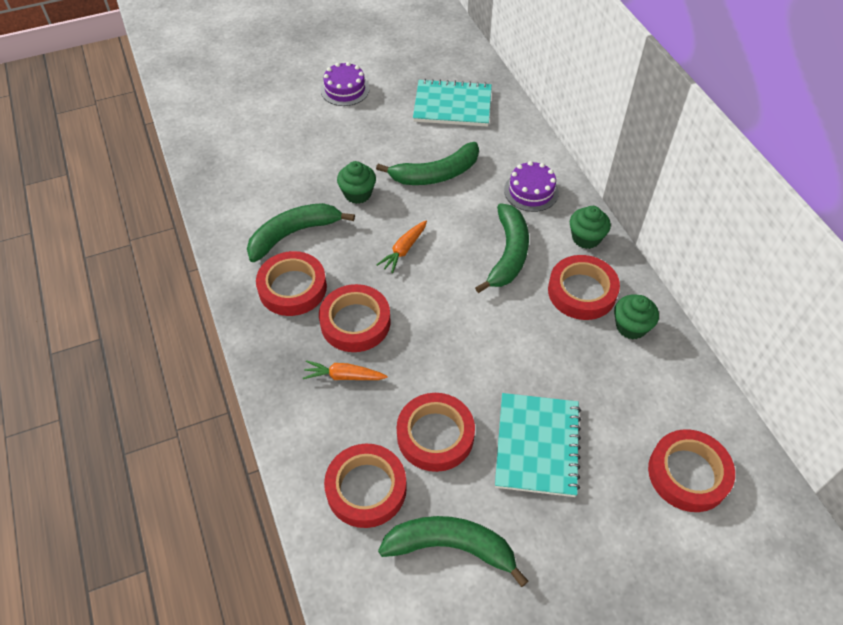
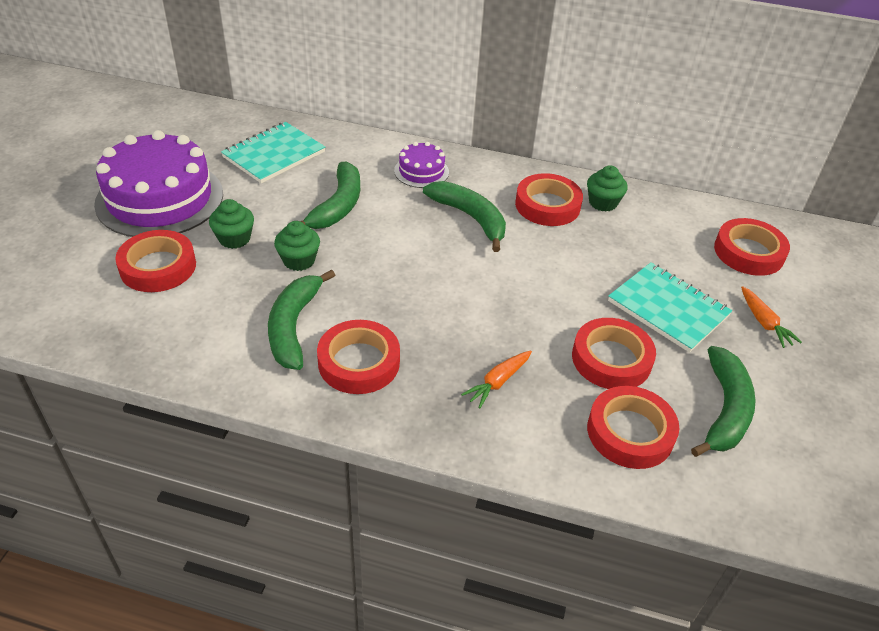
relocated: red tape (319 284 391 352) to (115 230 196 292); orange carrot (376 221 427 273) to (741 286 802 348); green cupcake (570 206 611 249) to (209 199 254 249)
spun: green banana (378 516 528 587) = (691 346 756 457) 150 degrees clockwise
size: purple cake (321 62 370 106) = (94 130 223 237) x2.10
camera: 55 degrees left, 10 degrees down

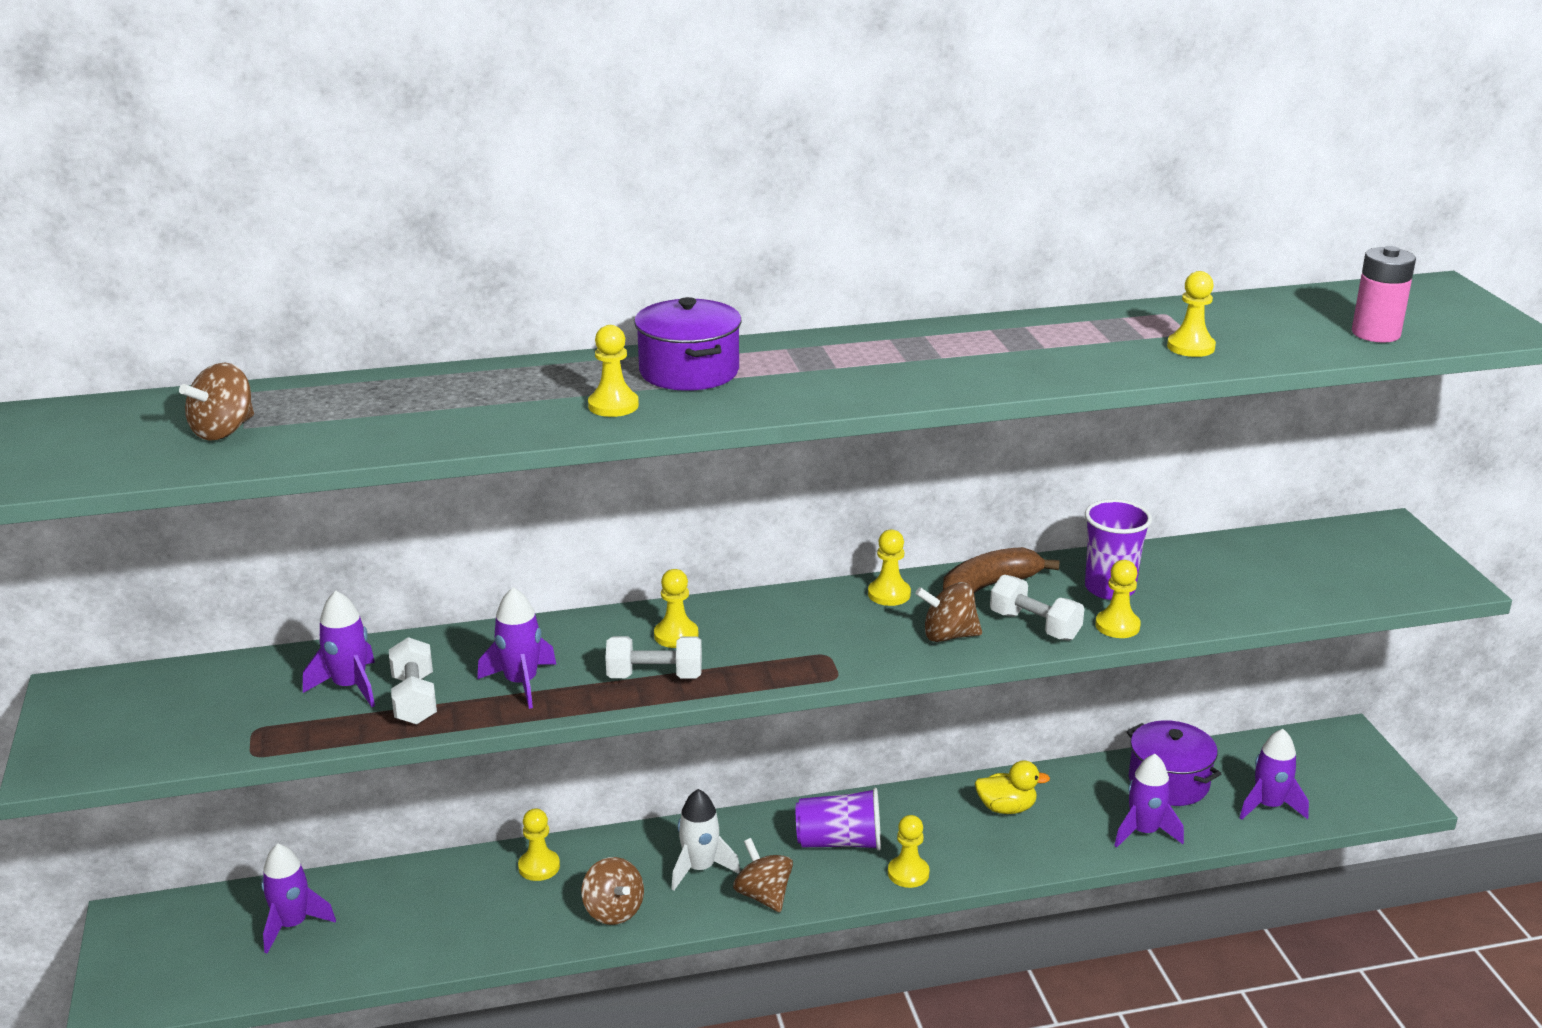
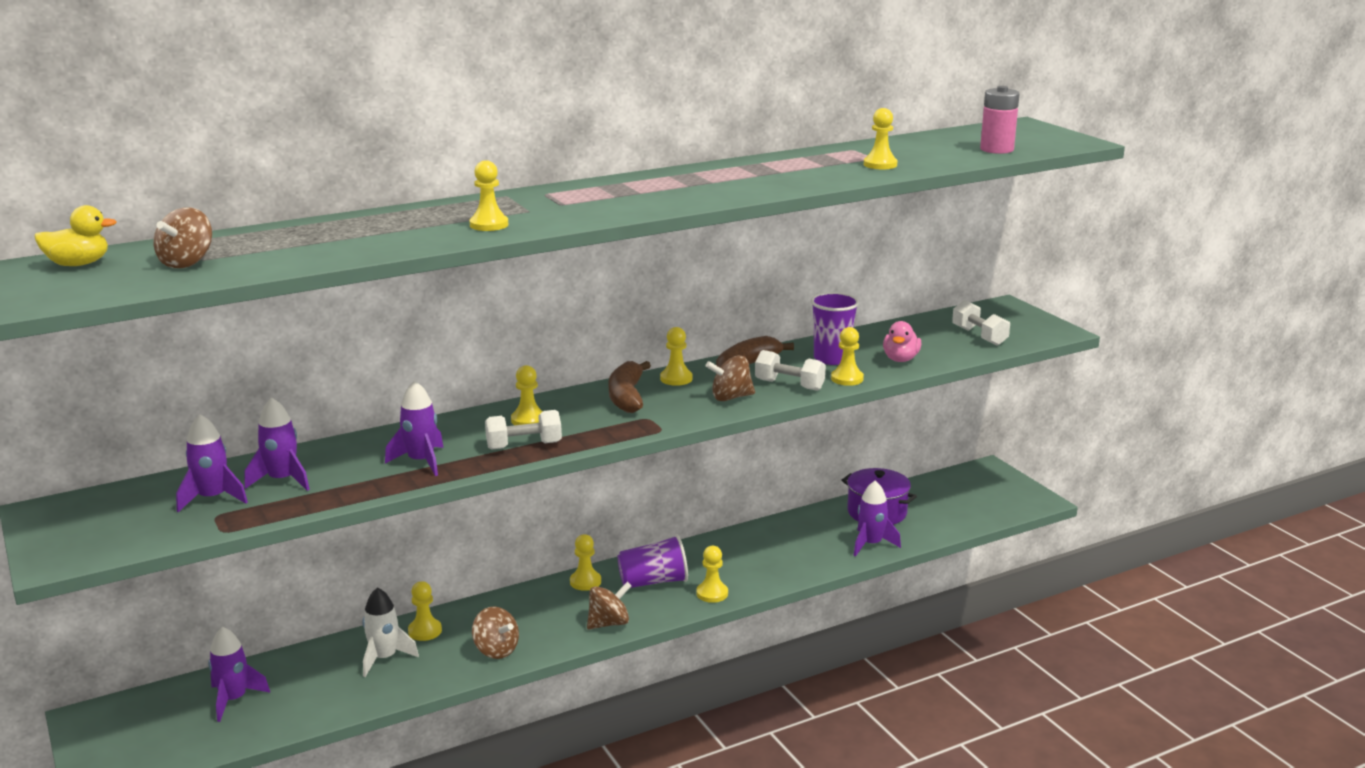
missing: purple pot (634 297 742 391)
appeared: yellow pawn (570 534 601 591); brown banana (608 361 651 413); pink duck (883 321 921 362)
relocated: white dumbbell (389 637 437 725) to (952 300 1010 346); white rocket (671 789 740 891) to (363 587 419 677); yellow duck (975 760 1050 814) to (34 205 117 266); purple rocket (1240 729 1309 820) to (176 414 248 512)
spun: brown spinning top (733 838 793 912) = (587 582 632 629) 105 degrees clockwise
camera: 15 degrees left, 5 degrees down

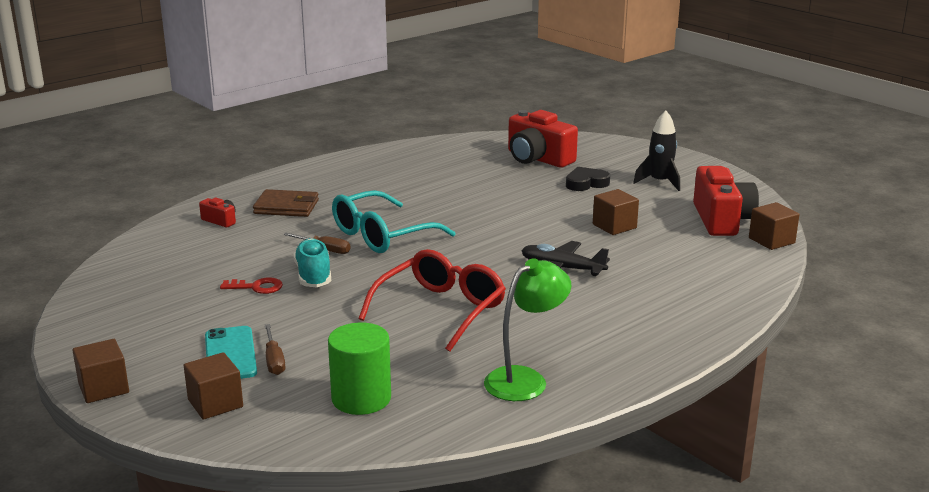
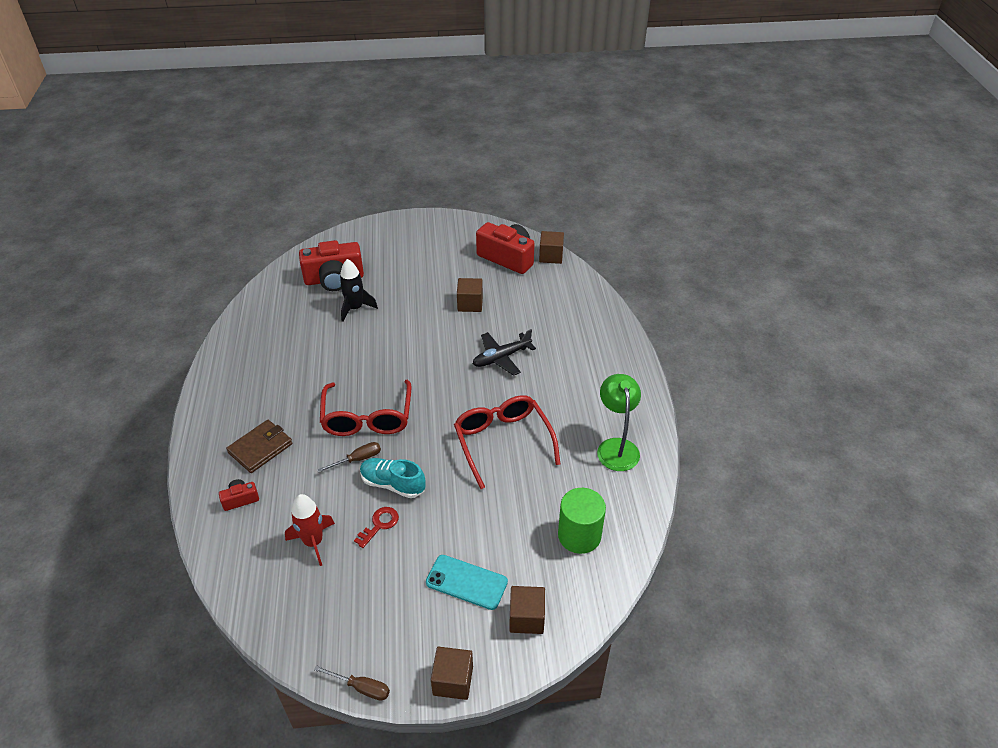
missing: black heart (566 167 610 191)
appeared: red rocket (285 494 335 566)
relocated: brown screwdriver (265 324 286 375) to (314 665 390 701); black rocket (633 110 680 191) to (339 259 378 322)
colour: turquoise glasses (332 190 456 253) to red glasses (320 380 412 436)
camera: 55 degrees left, 20 degrees up

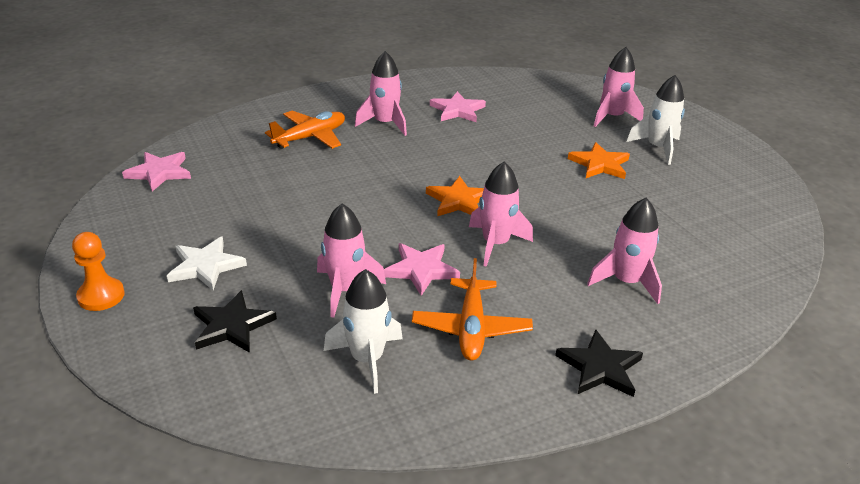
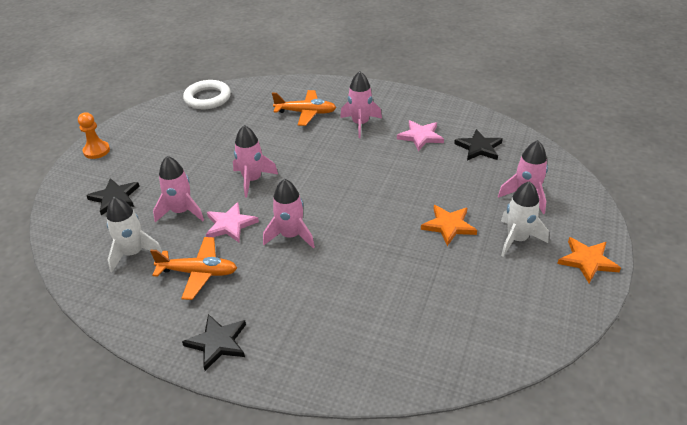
missing: white star (167 236 247 290)
appeared: black star (454 129 503 160)
relocated: orange star (426 176 484 216) to (557 237 621 283); pink rocket (587 198 662 304) to (233 125 278 197)
exchanged: pink star (122 152 191 191) to white ring (183 80 231 109)
spun: orange plane (412 258 533 361) = (150 237 237 300) 135 degrees counterclockwise
camera: 50 degrees right, 5 degrees up

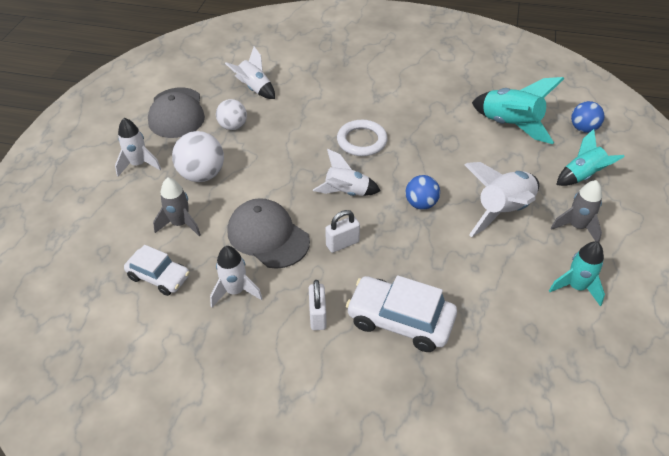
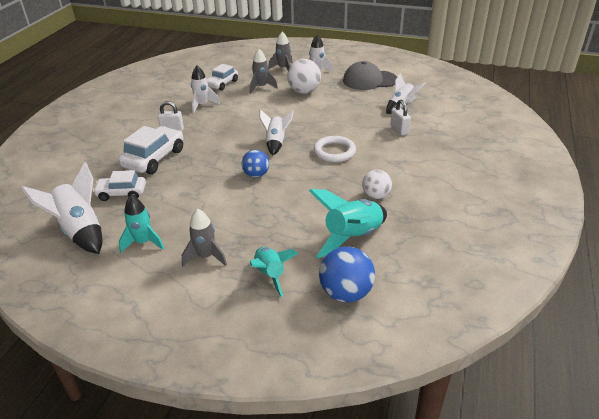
missing: grey cap (228 198 310 269)
appeared: white car (93 170 146 201); grey rocket (268 32 293 70)
relocated: white ball (216 99 247 130) to (362 170 392 199); white padlock (325 210 360 253) to (390 100 411 135); white rocket (465 162 539 237) to (21 162 102 254)
size: blue ball (571 101 605 133) = (319 246 375 303) x1.53
camera: 95 degrees right, 10 degrees down

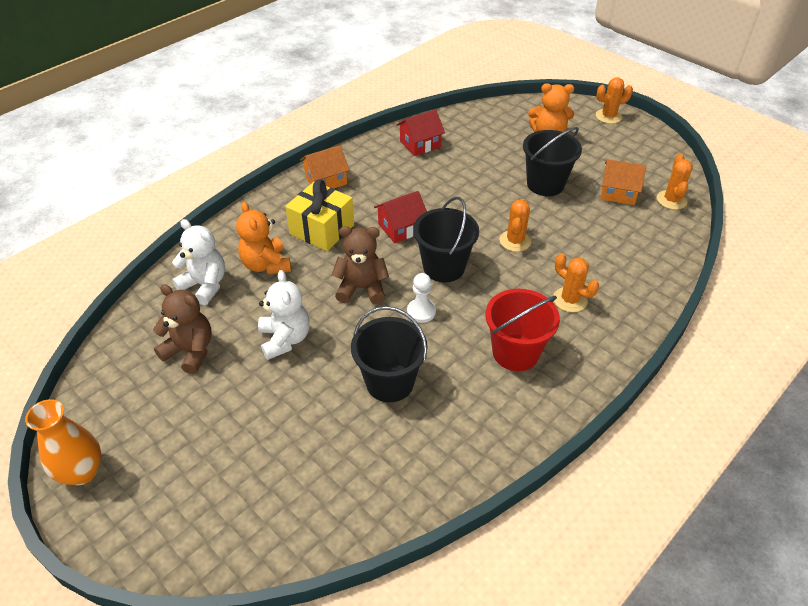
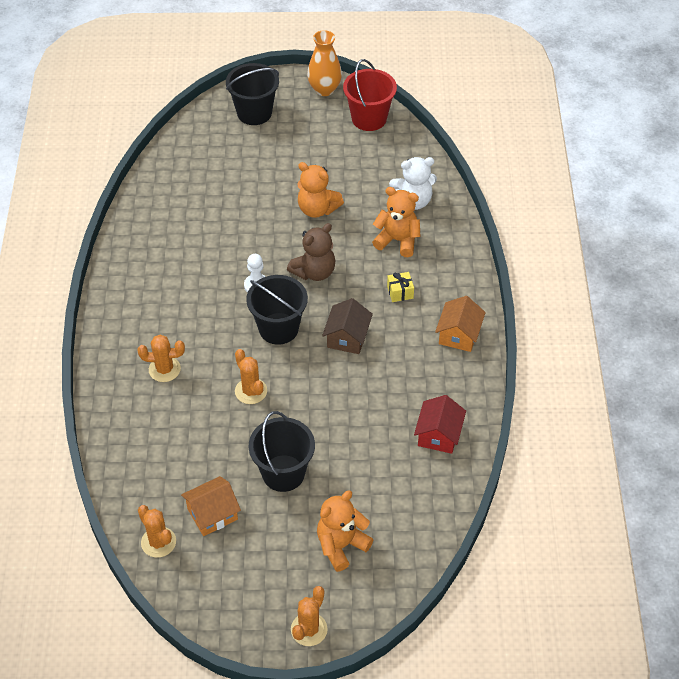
missing: brown teddy bear (153 284 212 374)
relocated: black bucket (351 306 427 402) to (226 63 279 125); red bucket (485 289 560 371) to (343 59 397 131)
colour: white teddy bear (258 270 310 360) to orange teddy bear (297 162 344 218); red house (374 191 427 243) to brown house (322 298 373 354)
size: yellow gift (285 179 354 251) = (387 272 414 302) x0.48
camera: 135 degrees right, 5 degrees up

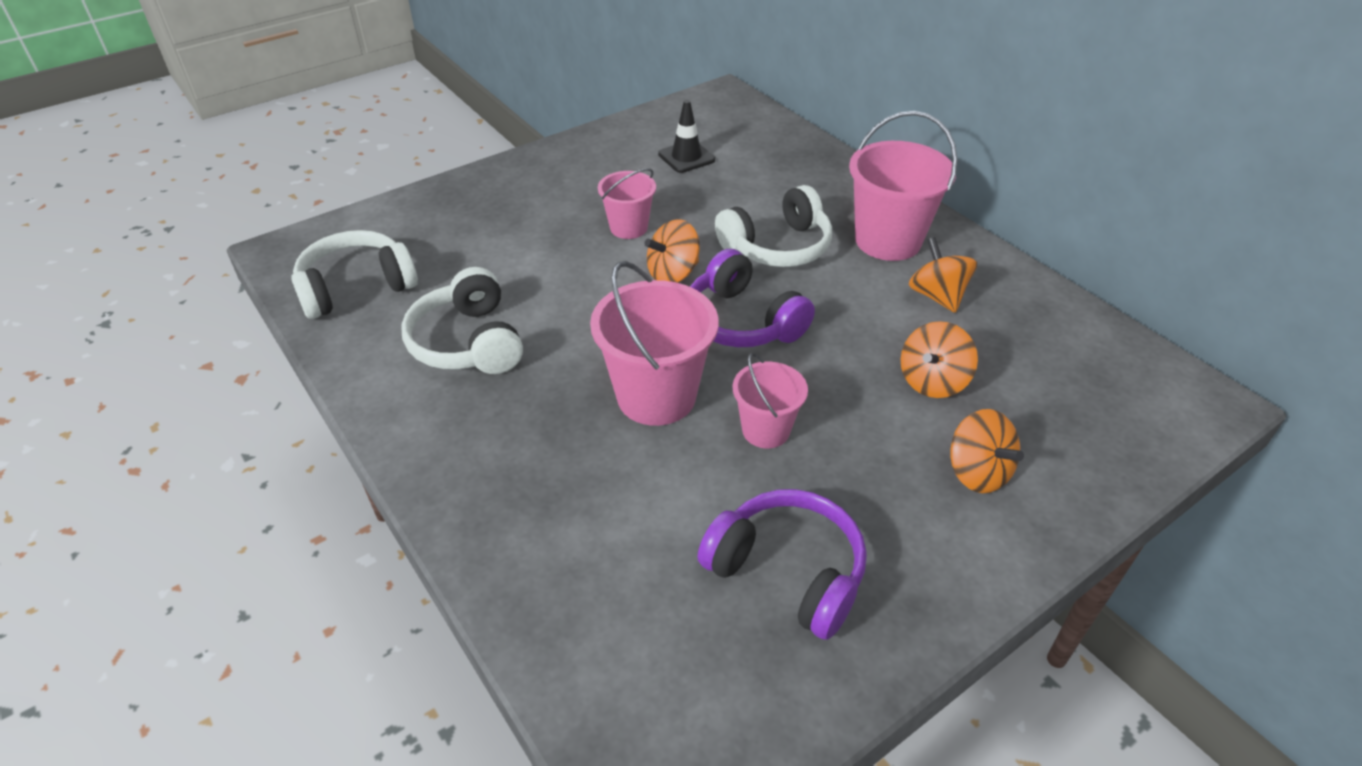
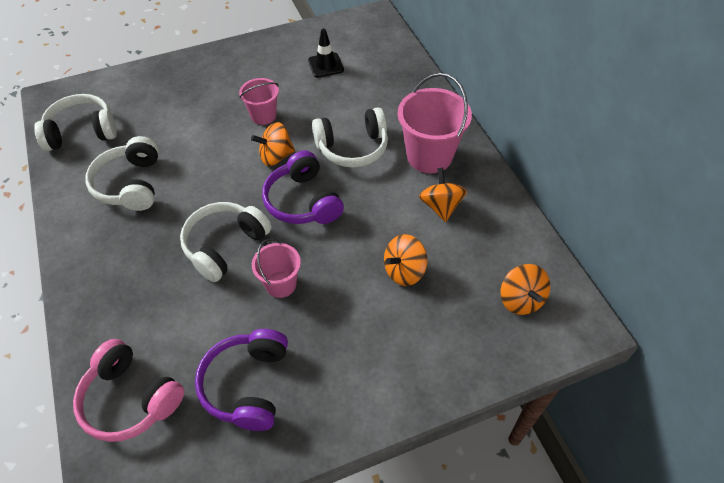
appeared: pink headphones (73 339 184 442)
relocated: orange spinning top (951 409 1024 493) to (501 264 550 315)
exchanged: pink bucket (590 261 719 426) to white headphones (180 202 272 282)
spun: purple headphones (697 489 867 640) = (195 329 288 431) 135 degrees counterclockwise
camera: 15 degrees right, 10 degrees up

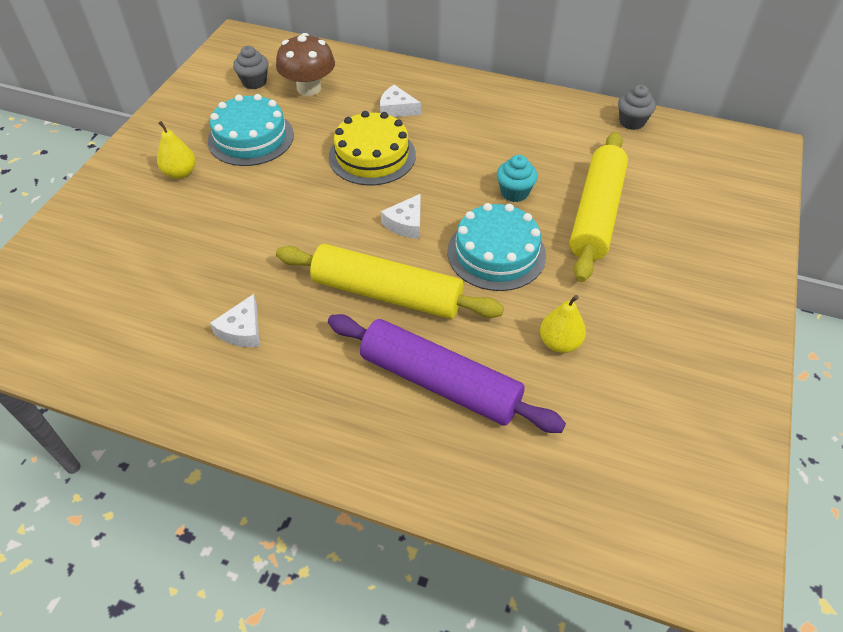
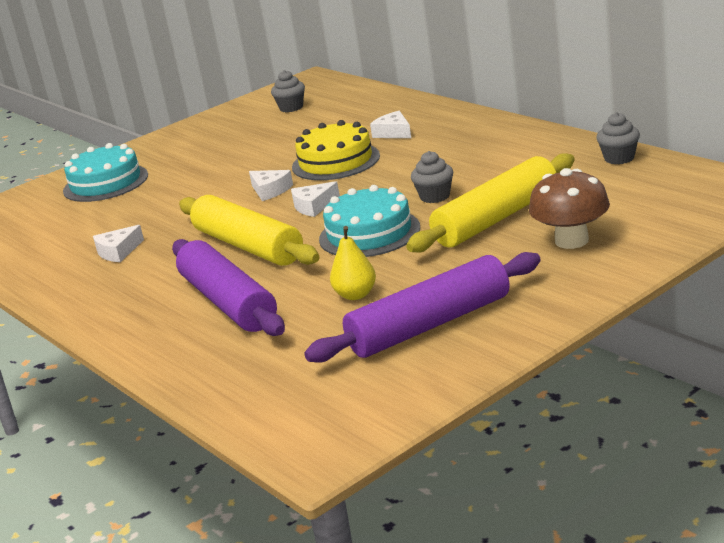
missing: yellow pear (157 121 196 179)
appeared: white cheese (249 170 293 201); purple rolling pin (304 252 541 363)
relocated: turquoise cake (208 94 294 166) to (63 143 148 202); brown mushroom (276 33 335 96) to (529 168 610 249)
colour: turquoise cupcake (497 155 538 202) to grey cupcake (411 151 453 203)
camera: 35 degrees right, 25 degrees down

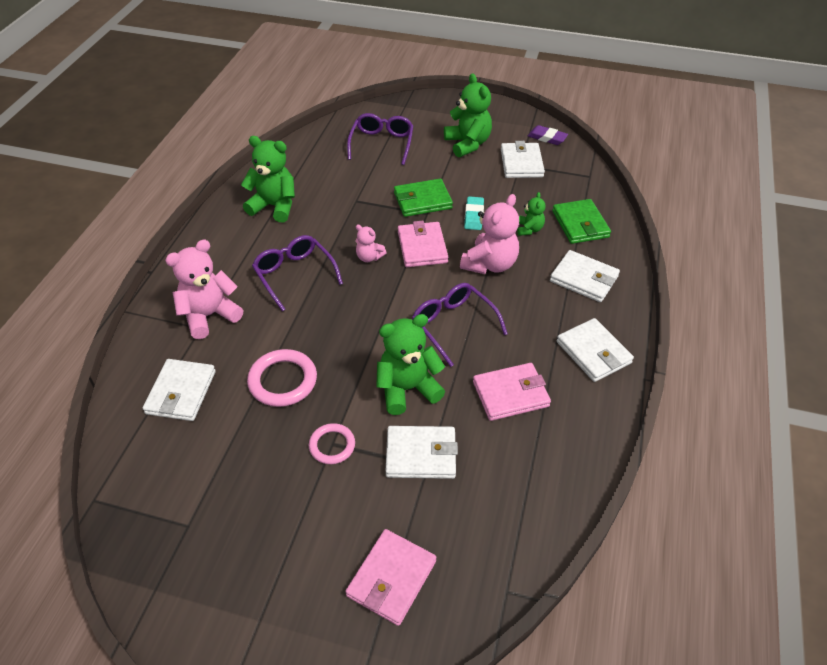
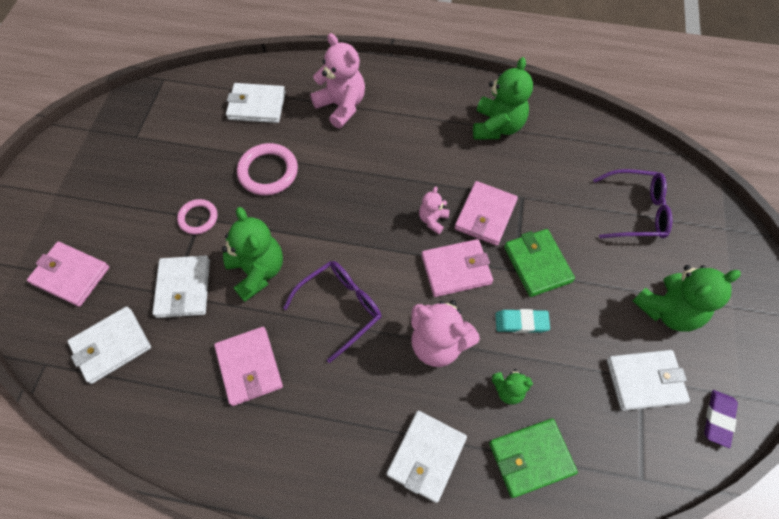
missing: purple glasses (252 235 343 311)
appeared: pink wallet (455 181 518 246)
relocated: white wallet (557 318 634 382) to (68 307 151 384)
camera: 85 degrees right, 15 degrees up

